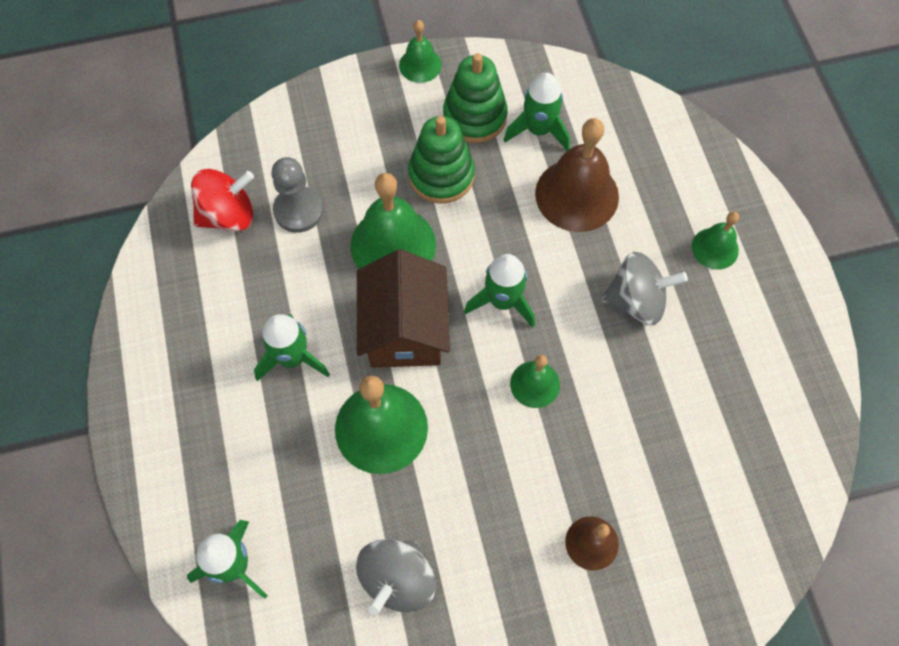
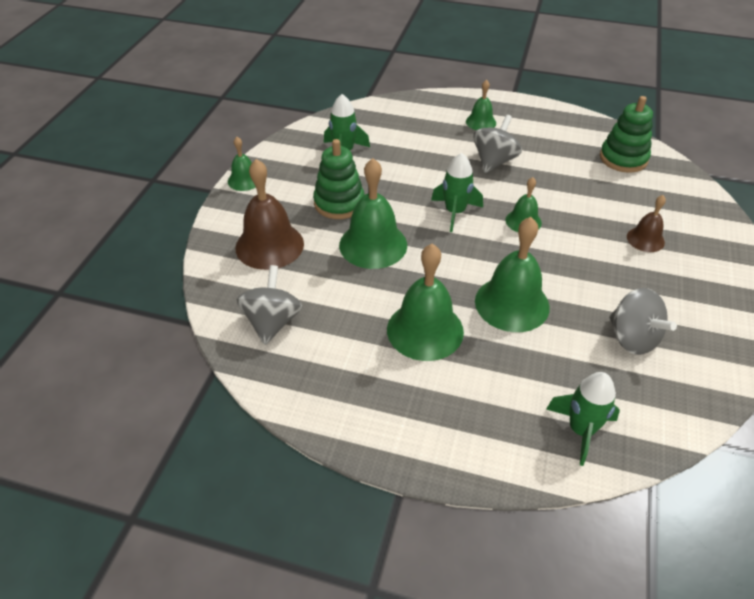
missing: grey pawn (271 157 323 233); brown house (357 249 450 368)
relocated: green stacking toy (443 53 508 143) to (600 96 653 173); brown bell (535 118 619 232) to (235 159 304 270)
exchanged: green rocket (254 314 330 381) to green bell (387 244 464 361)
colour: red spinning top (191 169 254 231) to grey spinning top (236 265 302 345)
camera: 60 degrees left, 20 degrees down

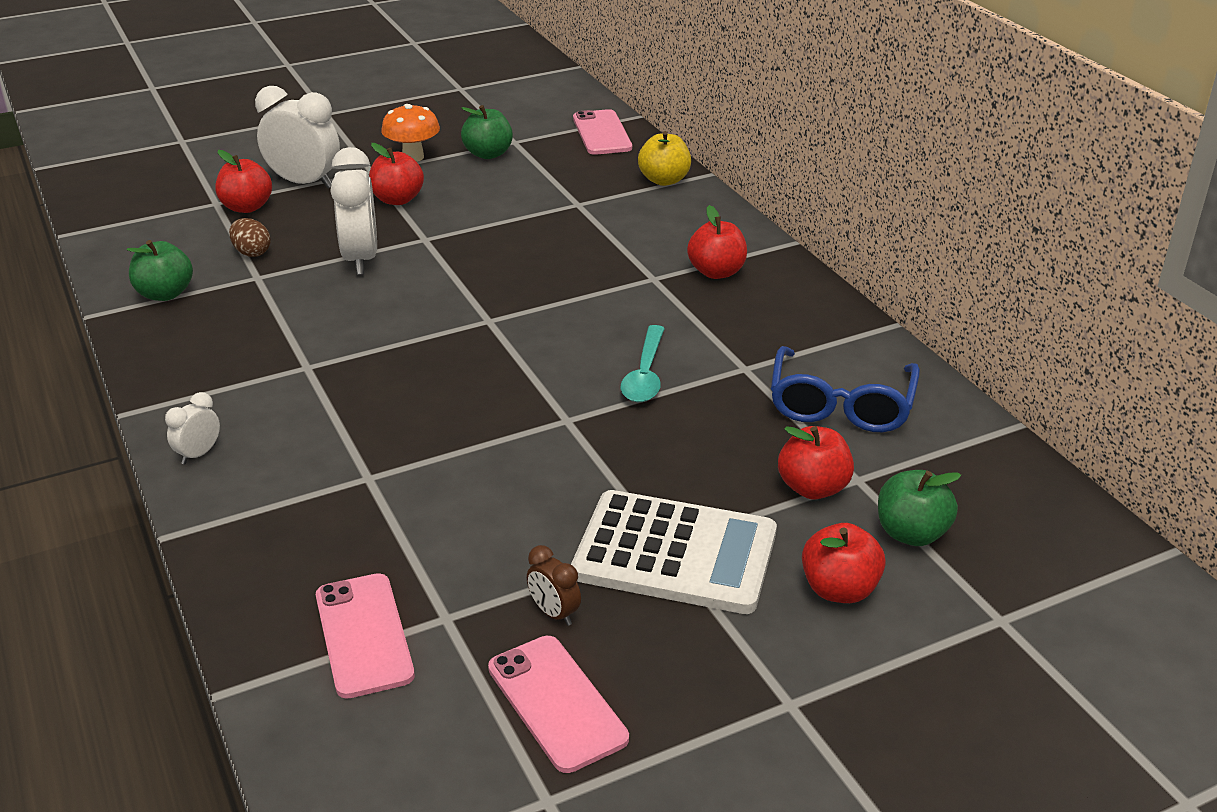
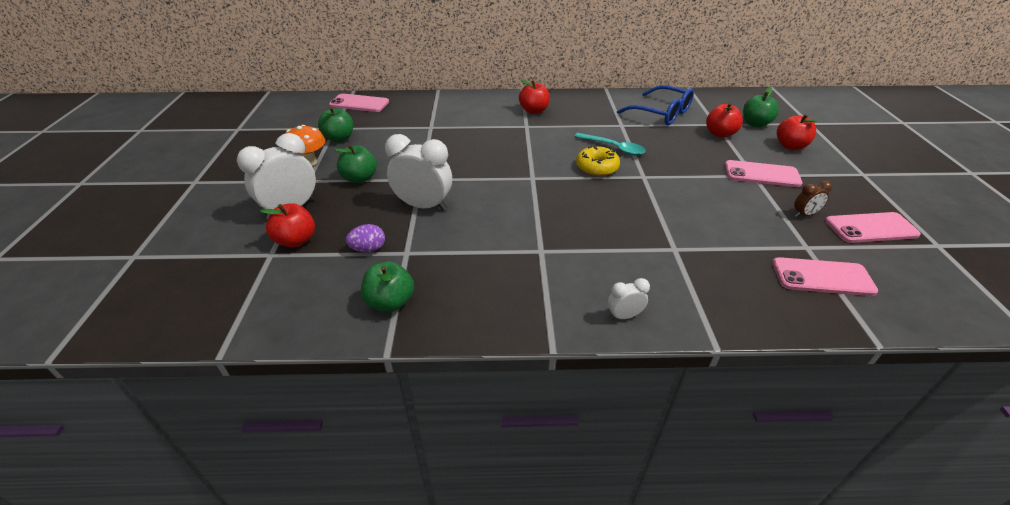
missing: yellow apple (638 131 691 186)
appeared: yellow donut (576 145 620 176)
exchanged: white calculator (571 490 777 614) to pink phone (725 160 803 187)
colour: brown egg (229 218 271 257) to purple egg (346 224 385 253); red apple (369 143 424 205) to green apple (334 144 377 183)
spun: white clock (165 392 220 465) = (607 278 650 320) 105 degrees clockwise
camera: 65 degrees left, 5 degrees up

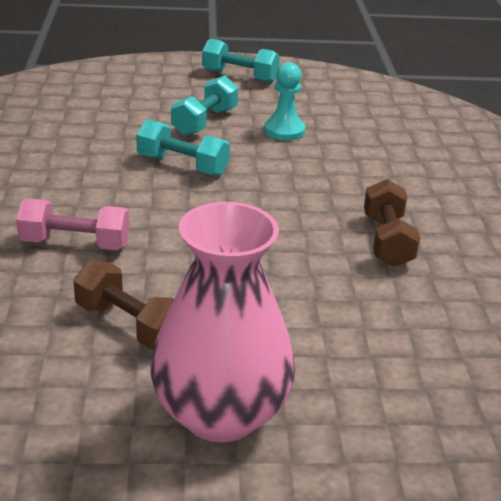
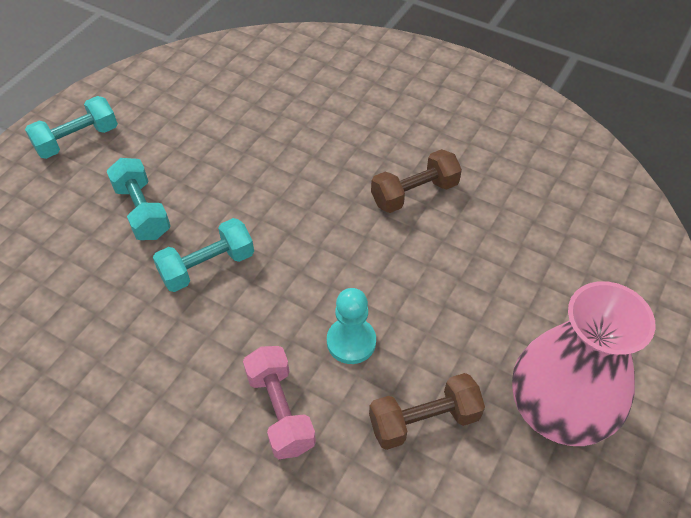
relocated: turquoise pawn (264 62 305 141) to (327 288 376 364)
spun: pink dumbbell (16 199 130 250) = (243 346 316 459) 60 degrees counterclockwise; brown dumbbell (364 179 420 267) = (371 149 462 213) 60 degrees counterclockwise
camera: 55 degrees left, 20 degrees up

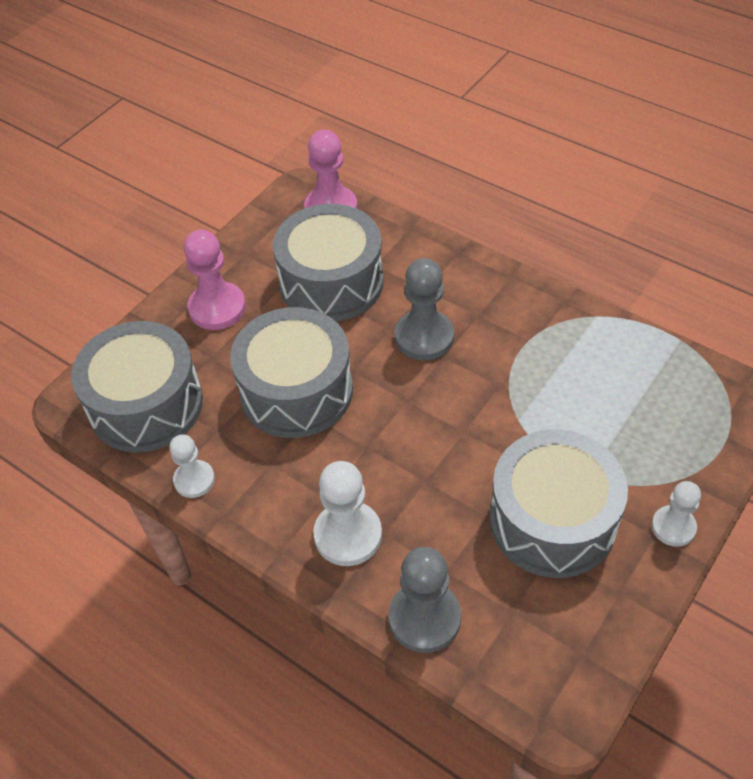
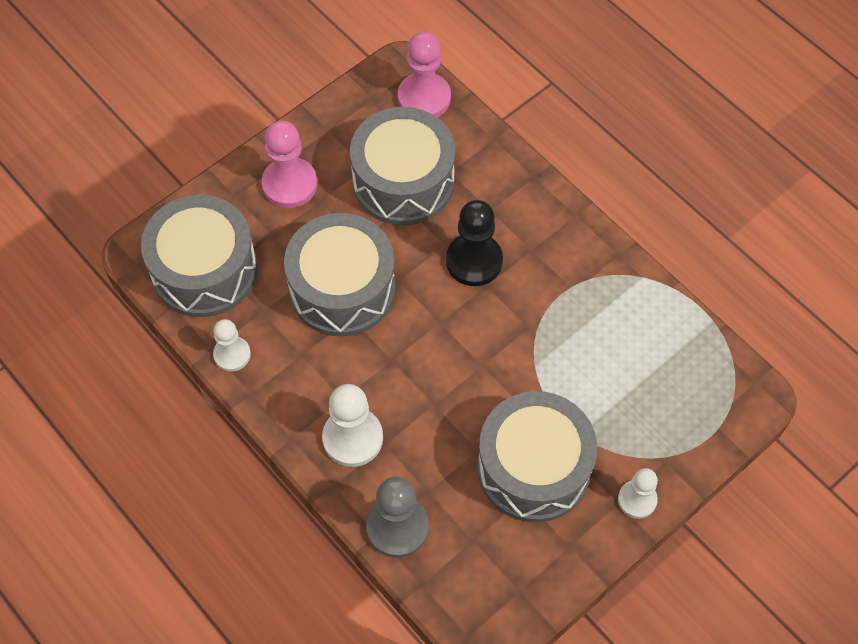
colour: grey pawn (395 258 454 361) to black pawn (446 200 503 286)
camera: 10 degrees right, 10 degrees up

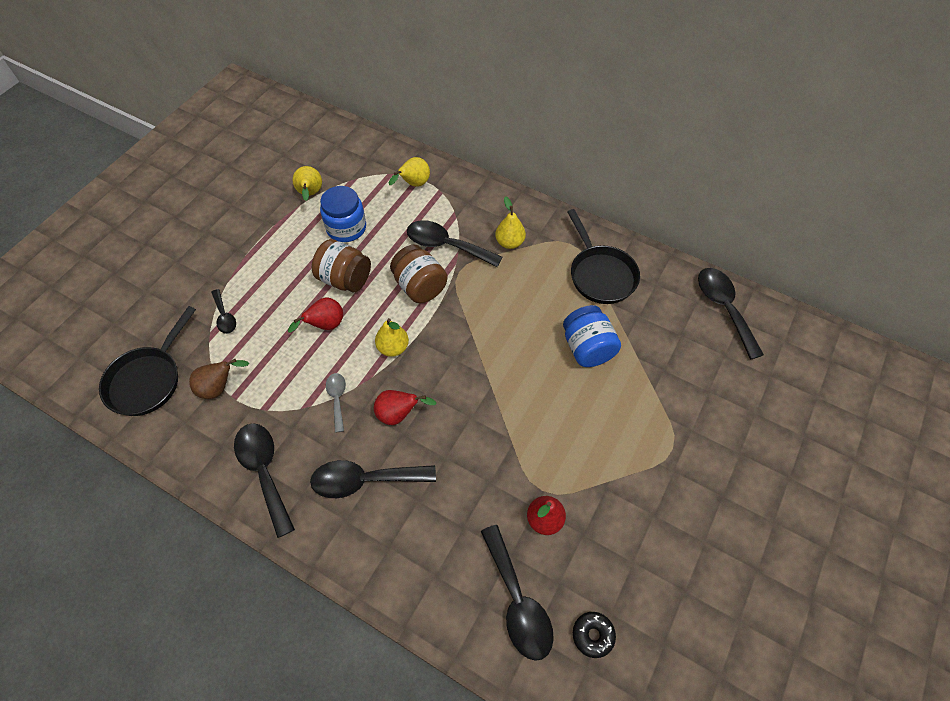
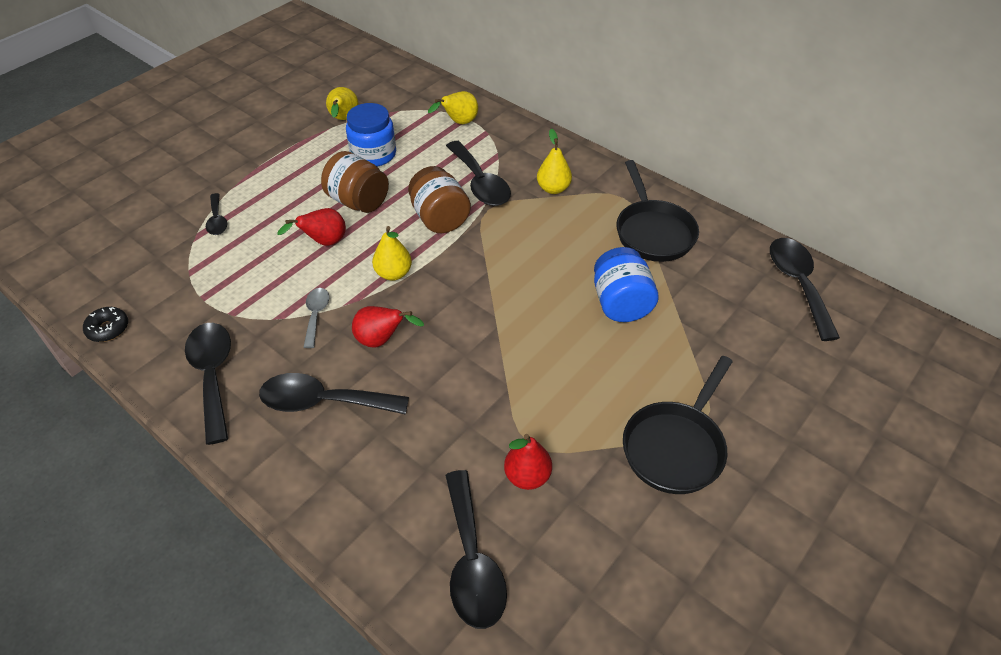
missing: brown pear (189 358 249 399)
relocated: black pan (99 306 196 416) to (623 356 733 494); black donut (573 612 616 658) to (83 307 128 342)
spun: black spoon (407 220 502 267) = (446 141 511 206) 150 degrees counterclockwise
camera: 10 degrees right, 10 degrees down

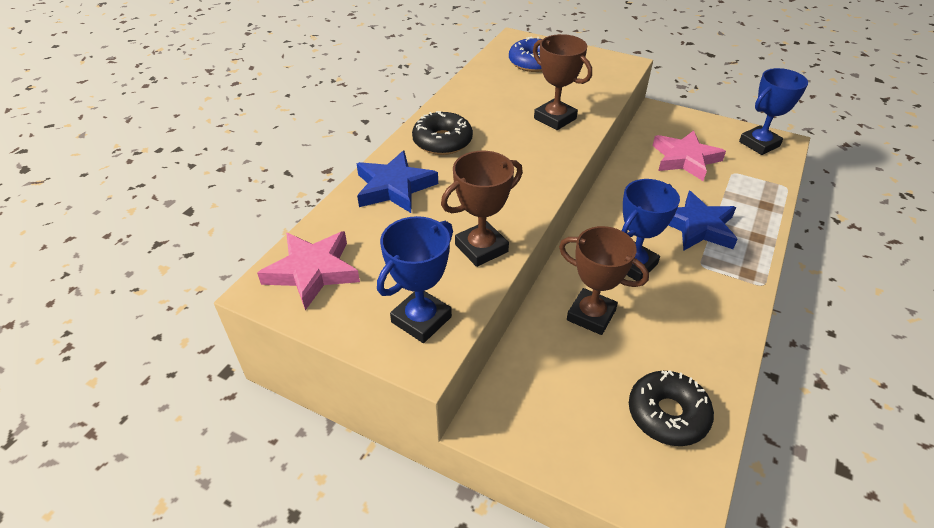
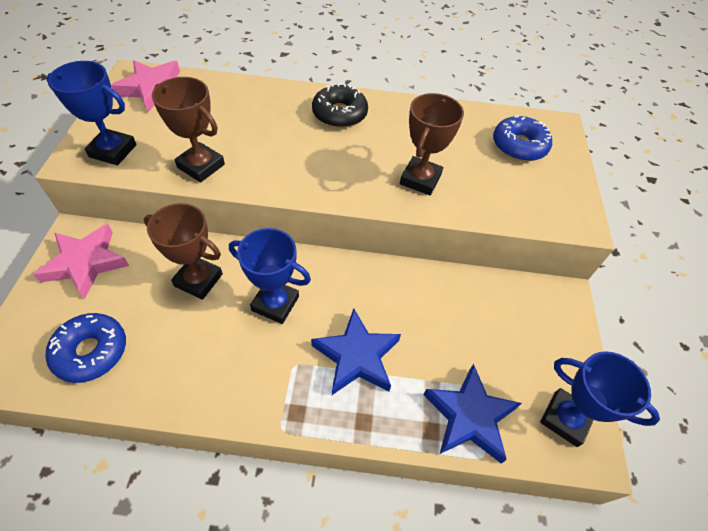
relocated: blue star (356 150 438 213) to (423 364 522 464); pink star (653 130 726 181) to (33 224 129 299)
colour: black donut (629 370 714 446) to blue donut (45 313 126 383)
spun: brown trophy (559 226 649 335) = (144 203 223 300) 75 degrees counterclockwise
camera: 65 degrees right, 10 degrees up

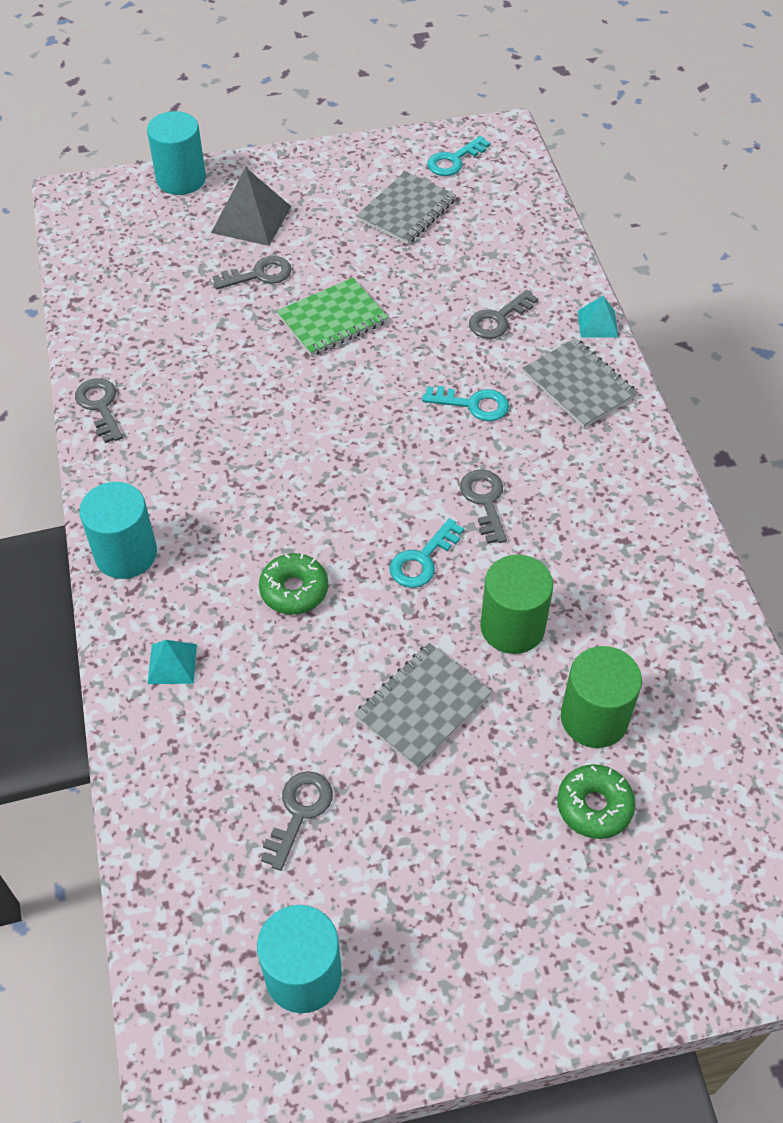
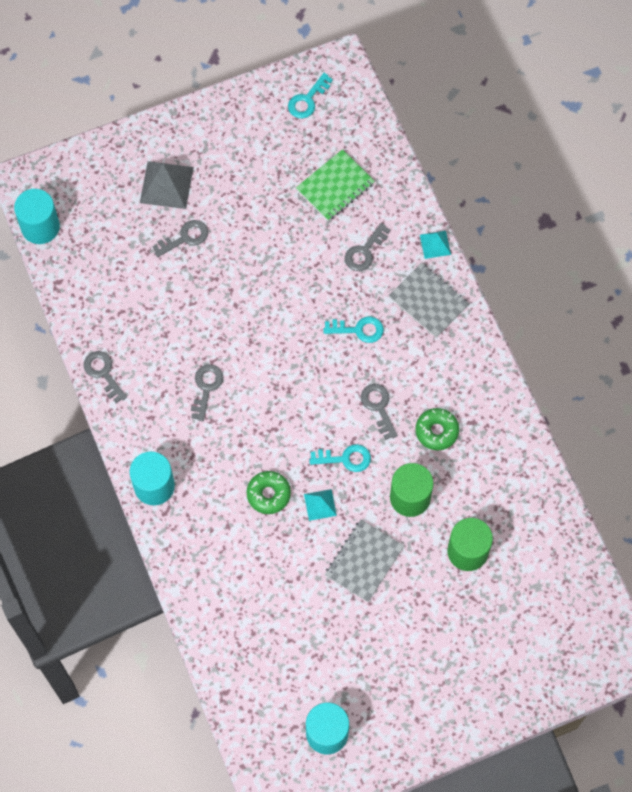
missing: grey notebook (356 171 456 244)
relocated: turquoise cylinder (147 111 206 195) to (14 189 60 244); turquoise pyramid (148 640 197 684) to (304 489 337 521); grey key (261 771 333 871) to (191 364 224 421); green notebook (277 278 388 356) to (296 149 375 221); green donut (557 764 636 839) to (415 408 459 450)
spun: turquoise key (390 518 464 588) = (309 444 371 472) 120 degrees counterclockwise
camera: 10 degrees left, 15 degrees up

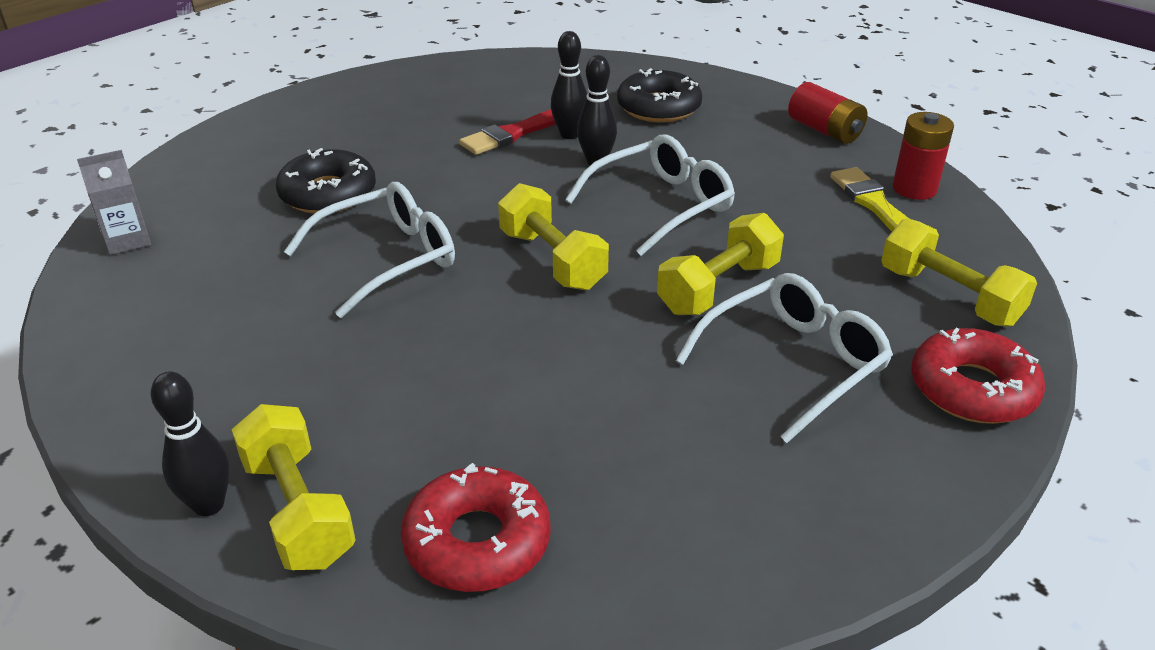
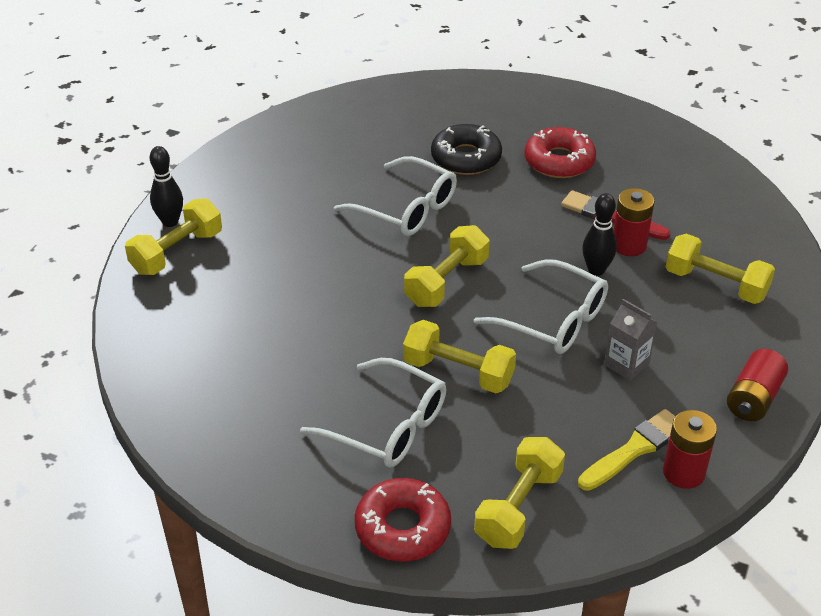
relocated: grey carton (77 150 151 255) to (604 299 657 381); red donut (401 463 550 592) to (525 127 596 178)
exchanged: black bowling pin (551 31 587 139) to red battery (613 188 655 256); black donut (617 68 702 123) to yellow dumbbell (666 234 775 304)
camera: 70 degrees right, 5 degrees up

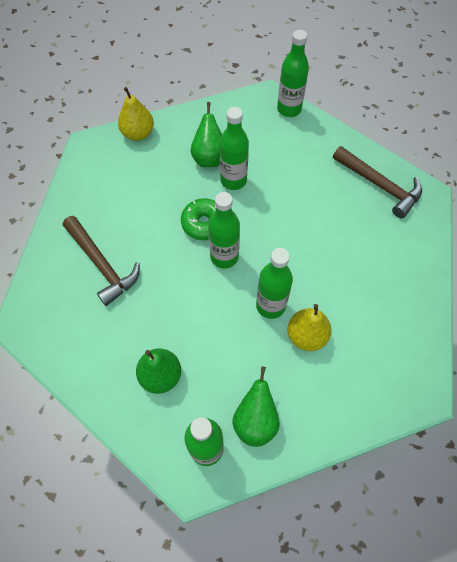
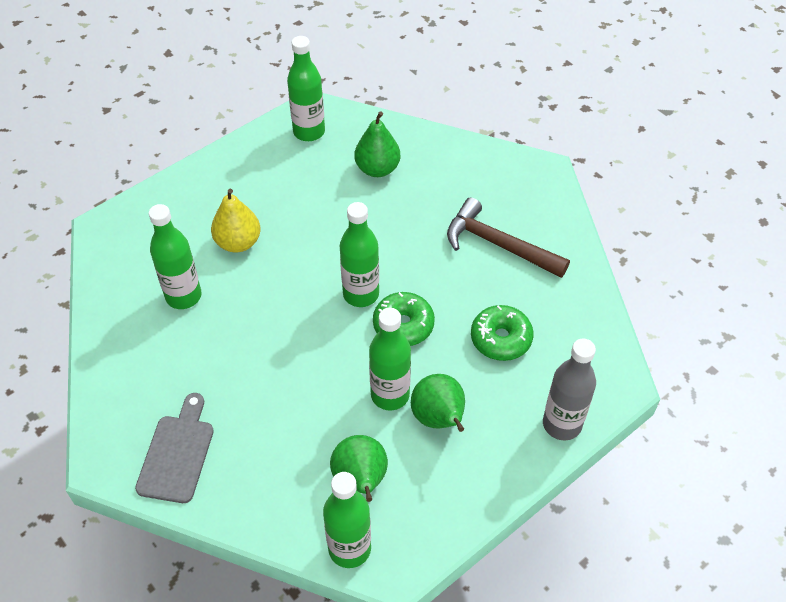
appeared: green donut (471 305 534 361)
relocated: green pear (232 366 280 447) to (330 435 388 502); green bottle (256 248 293 319) to (149 204 202 309)
exchanged: yellow pear (118 87 154 141) to grey bottle (543 338 596 440); brown hammer (333 146 422 218) to grey cutting board (135 393 214 503)
camera: 160 degrees right, 10 degrees down

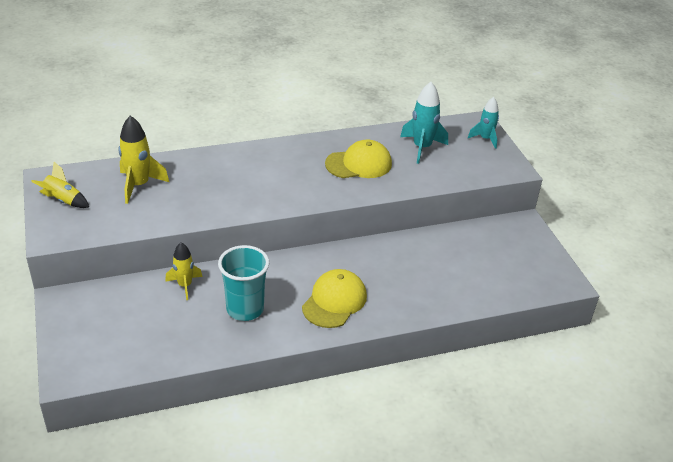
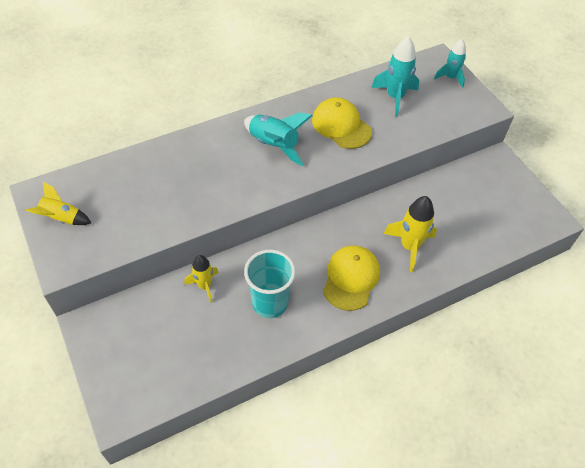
appeared: turquoise rocket (244 112 313 166)
relocated: yellow rocket (118 115 169 204) to (384 196 437 272)
spun: yellow cap (325 140 392 178) = (312 98 372 149) 105 degrees counterclockwise
camera: 10 degrees left, 15 degrees up

